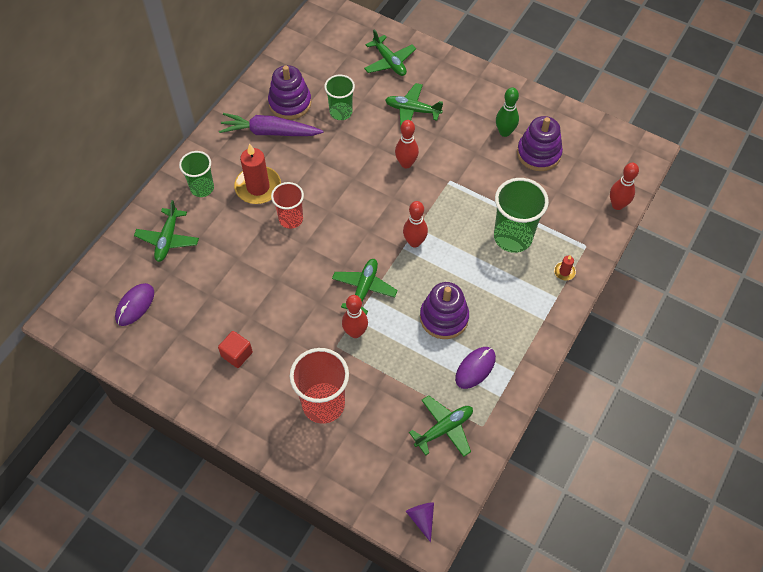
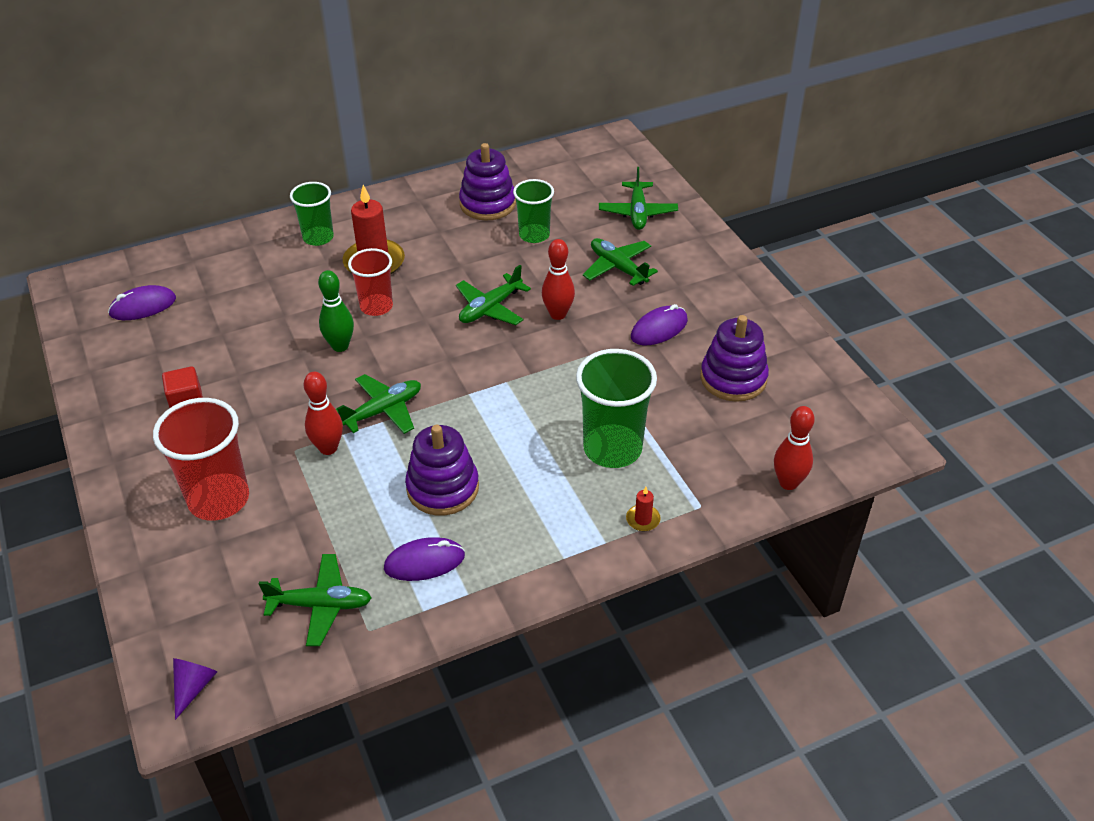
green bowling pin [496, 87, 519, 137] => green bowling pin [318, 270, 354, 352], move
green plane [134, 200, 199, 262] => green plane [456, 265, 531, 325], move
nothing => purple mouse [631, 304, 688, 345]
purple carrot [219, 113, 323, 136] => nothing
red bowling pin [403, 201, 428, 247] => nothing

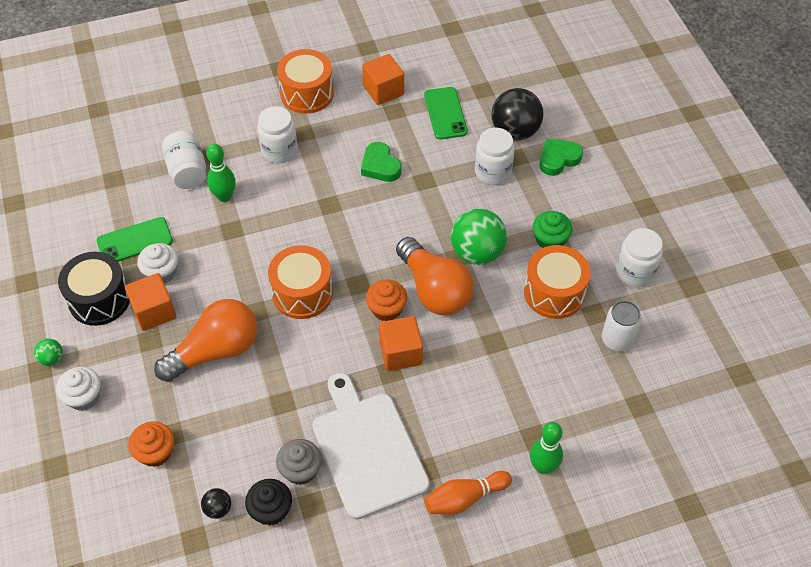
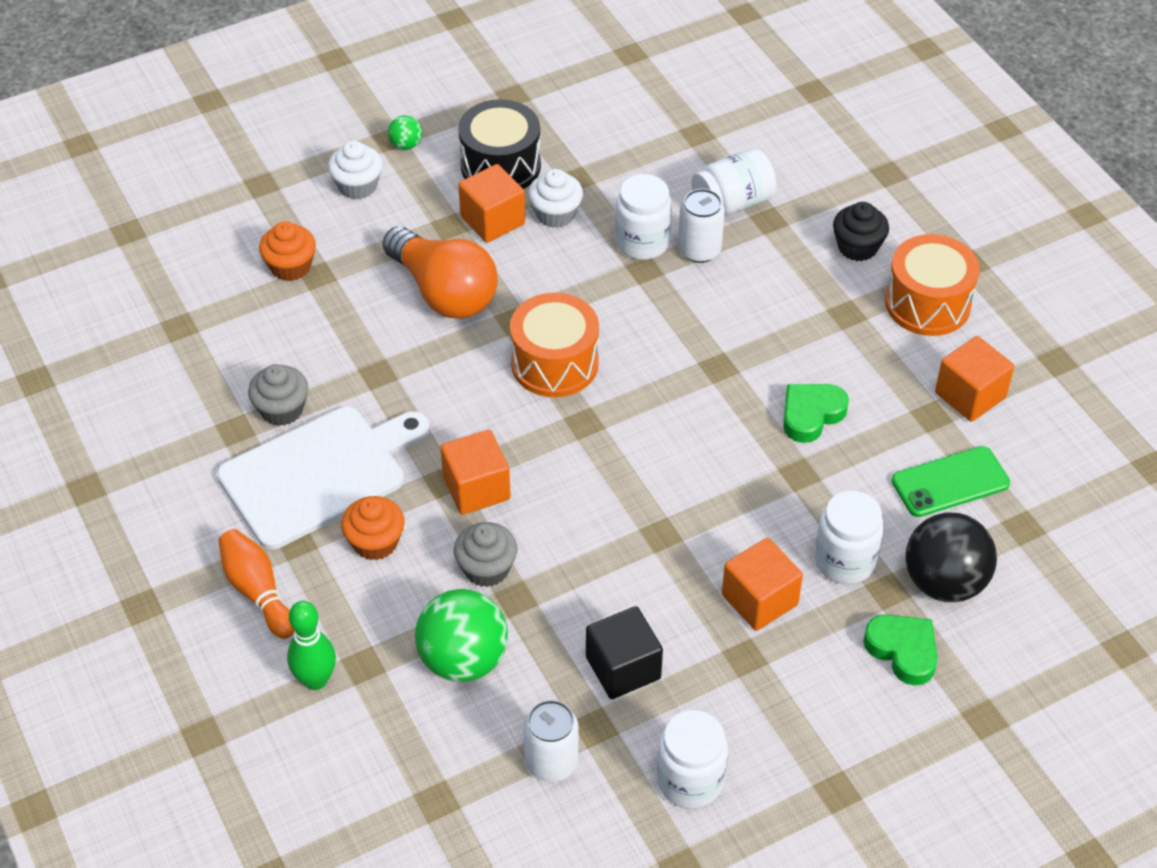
orange cupcake [366, 279, 407, 321] => orange cupcake [341, 496, 405, 560], move
green ball [451, 209, 507, 265] => green ball [415, 589, 508, 682], move
nothing => grey cupcake [454, 522, 517, 587]
orange drum [524, 245, 591, 319] => black cube [586, 606, 663, 699]
white jar [257, 106, 298, 163] => white jar [615, 174, 672, 260], move
green bowling pin [206, 144, 236, 202] => white can [678, 189, 725, 263]
nothing => orange cube [722, 538, 803, 631]
black cupcake [245, 479, 292, 526] => black cupcake [833, 202, 889, 261], move
green phone [97, 217, 173, 262] => nothing
black ball [201, 488, 231, 519] => nothing
orange light bulb [396, 237, 474, 315] => nothing
green cupcake [533, 211, 573, 248] => nothing

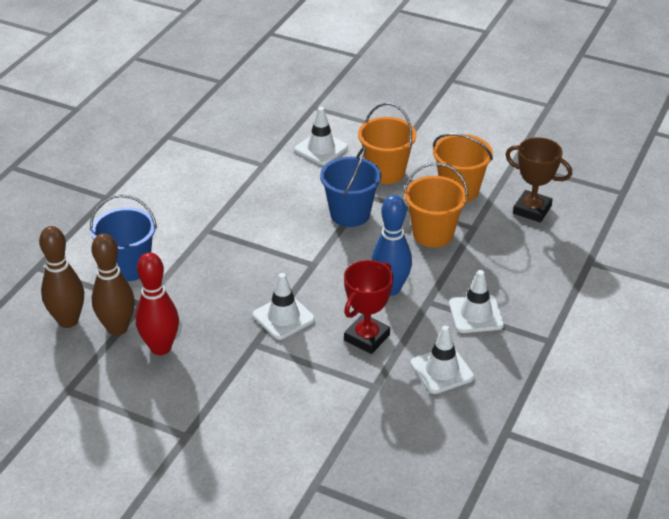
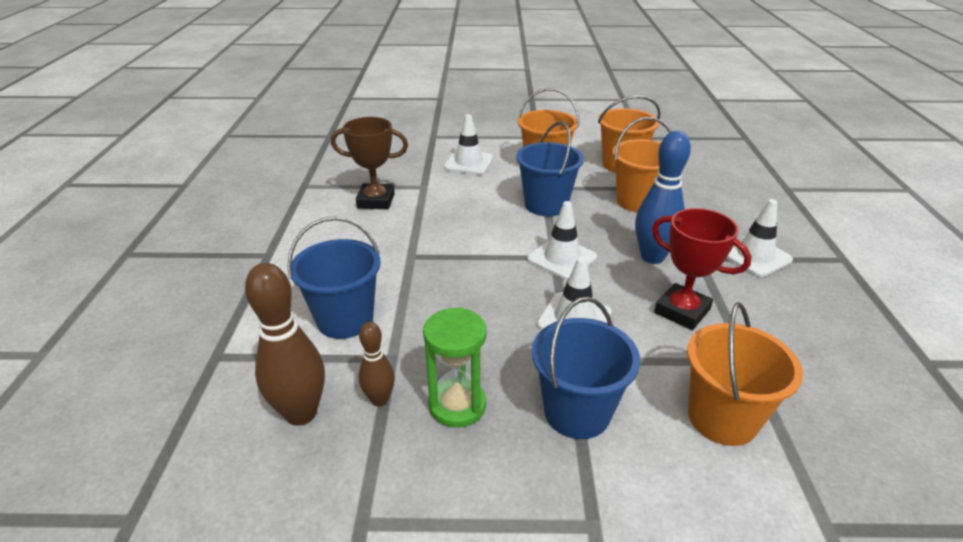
brown trophy [505, 137, 572, 223] => brown trophy [331, 117, 408, 209], move
brown bowling pin [91, 233, 135, 336] => brown bowling pin [358, 322, 395, 406], x0.57
red bowling pin [136, 252, 179, 355] => green hourglass [423, 307, 487, 428]
white traffic cone [411, 326, 474, 394] => white traffic cone [527, 201, 597, 280], move
nothing => blue bucket [532, 297, 640, 439]
red trophy [344, 260, 393, 354] => red trophy [652, 208, 752, 330], 60 degrees counterclockwise
nothing => orange bucket [687, 302, 803, 446]

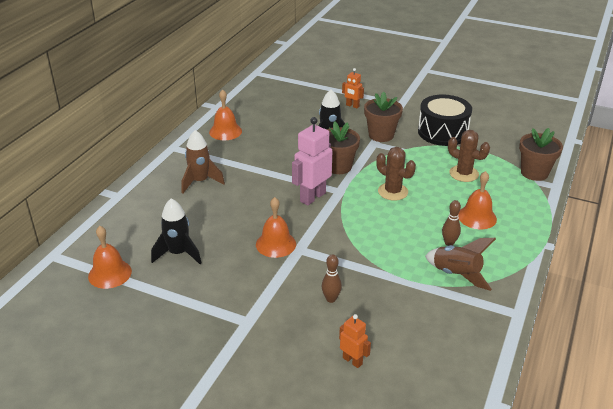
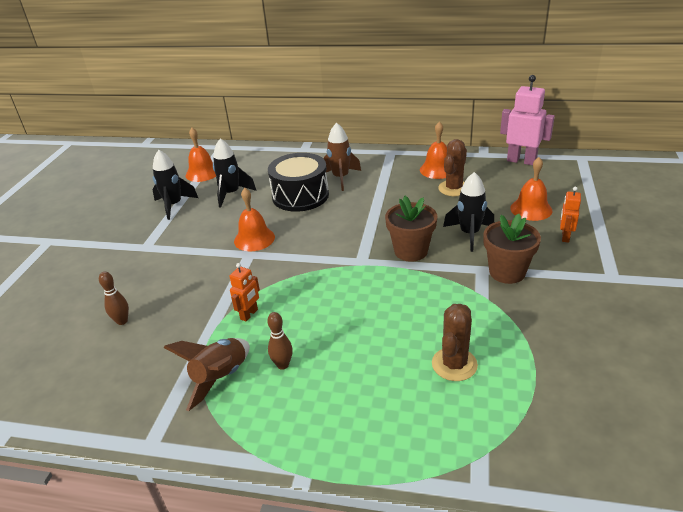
brown bowling pin [322, 254, 342, 303] => brown bowling pin [99, 272, 129, 325], move
nothing => black rocket [153, 150, 198, 220]
orange robot [339, 314, 371, 368] => orange robot [229, 263, 260, 321], move
black drum [418, 95, 472, 146] => black drum [268, 153, 329, 212], move
brown cactus [376, 147, 416, 201] => brown cactus [438, 139, 467, 196], move
pink robot [292, 117, 332, 206] => pink robot [500, 75, 555, 165], move
orange bell [458, 171, 497, 229] => orange bell [510, 157, 552, 221], move
brown flower pot [519, 128, 563, 181] => nothing

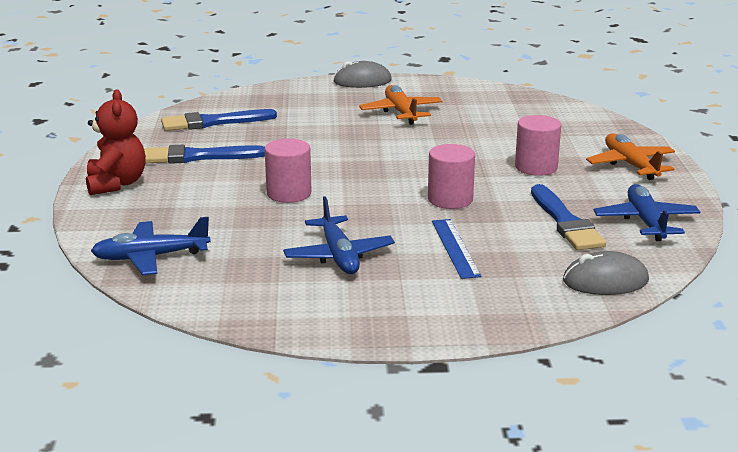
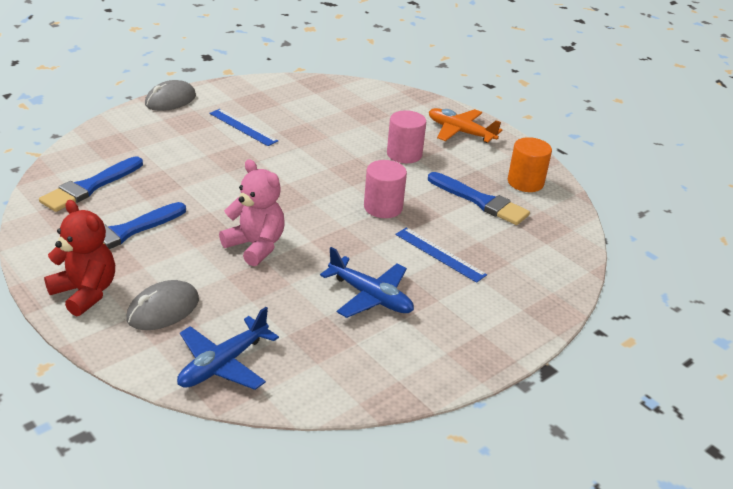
grey mouse [563, 251, 649, 295] => grey mouse [126, 280, 199, 330], move
orange plane [359, 85, 442, 125] => blue ruler [209, 109, 278, 146]
pink cylinder [265, 139, 312, 203] => pink teddy bear [219, 159, 285, 266]
blue plane [594, 184, 700, 241] => orange cylinder [508, 137, 552, 192]

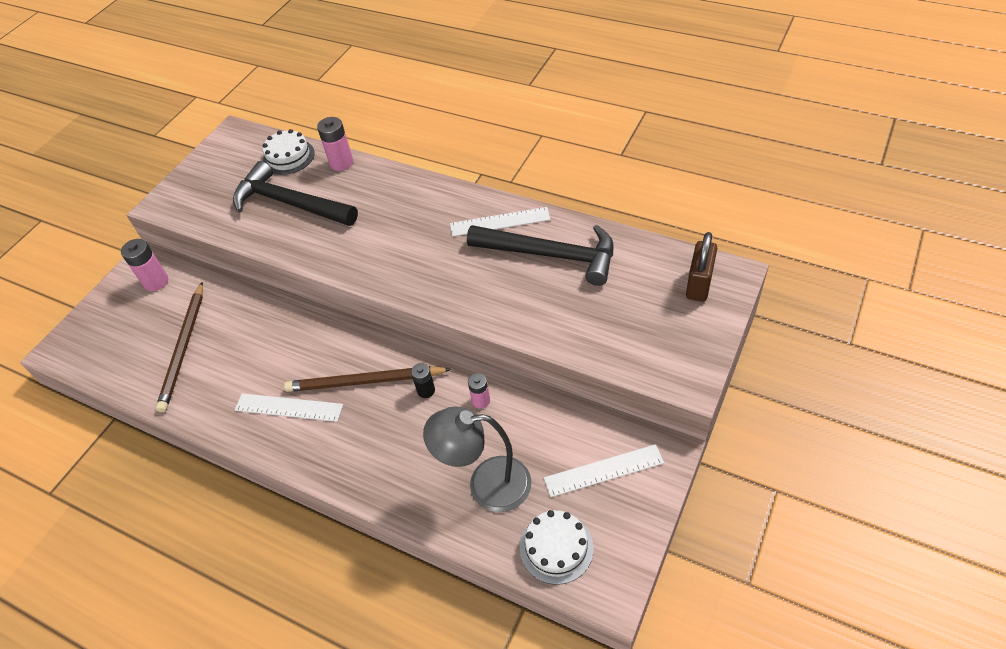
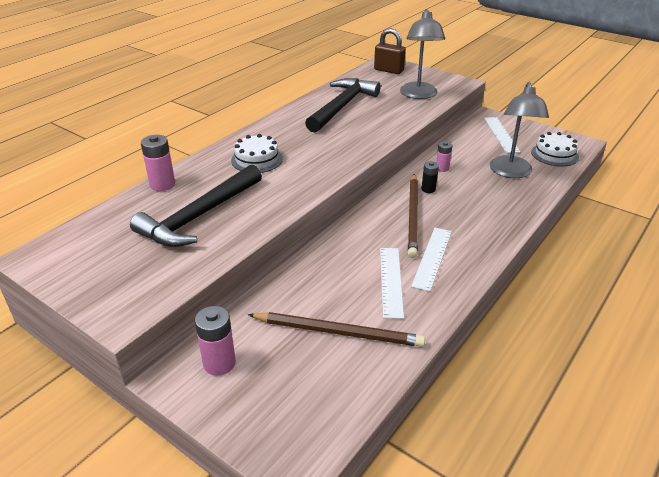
white cake [263, 129, 315, 175] => white cake [231, 134, 283, 173], move
white ruler [450, 207, 551, 237] => white ruler [380, 248, 404, 319], move
nothing => grey lamp [400, 9, 445, 99]

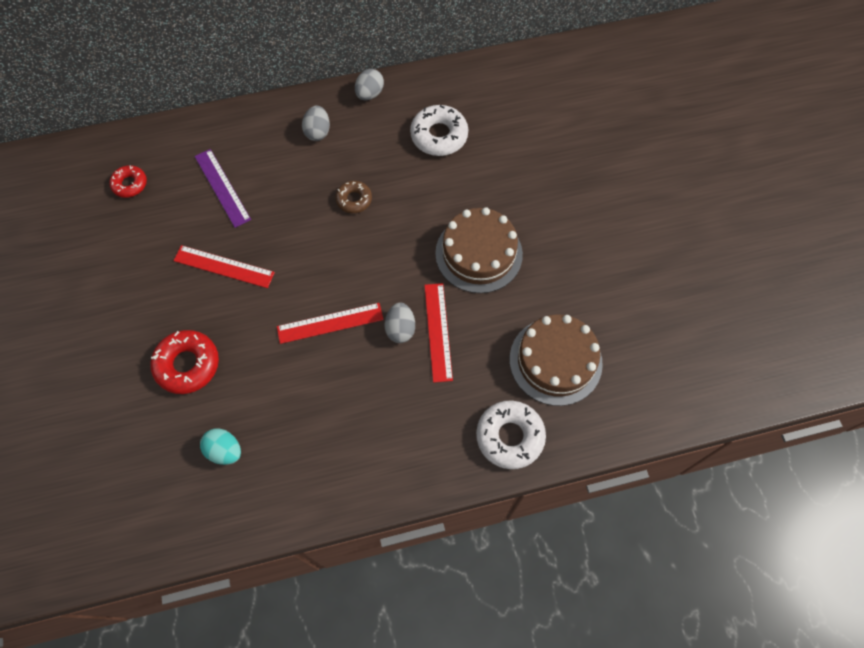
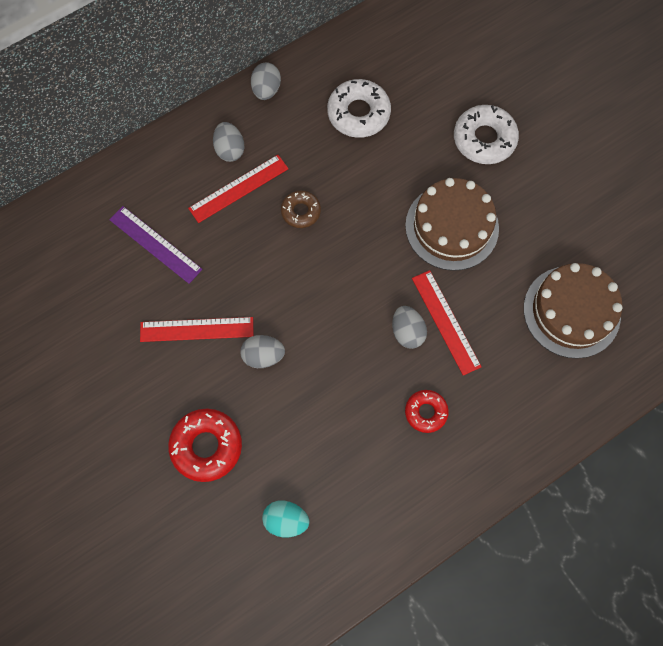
red ruler [277, 303, 384, 344] => red ruler [188, 155, 289, 223], move
nothing => grey egg [240, 335, 285, 368]
red donut [109, 165, 147, 198] => red donut [405, 390, 449, 433], move
white donut [476, 401, 546, 469] => white donut [454, 105, 519, 164], move

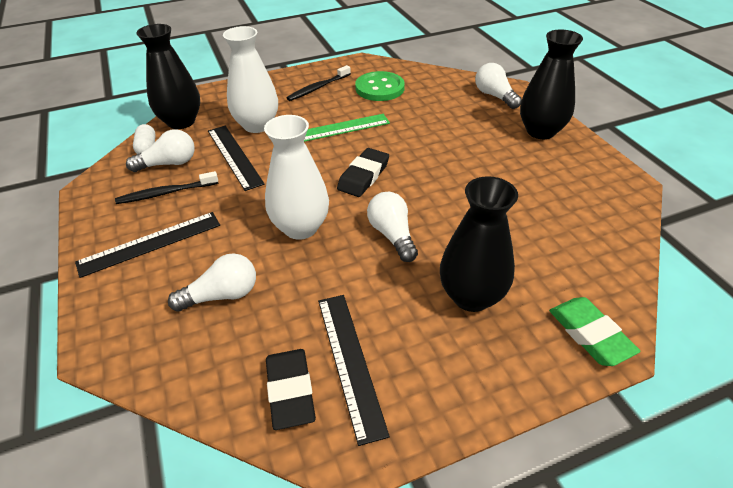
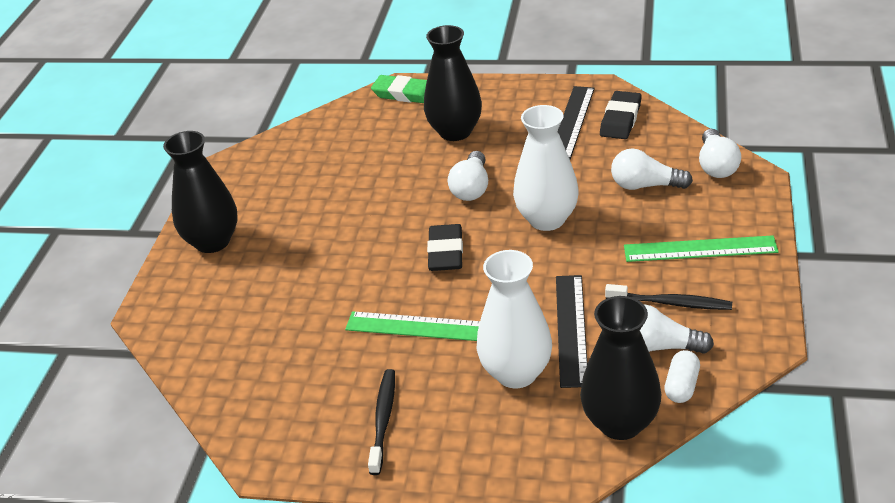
black toothbrush [286, 65, 351, 101] => black toothbrush [368, 369, 395, 475], 75 degrees counterclockwise
green eraser [549, 297, 641, 366] => green eraser [371, 75, 427, 103], 75 degrees counterclockwise
black eraser [337, 148, 389, 197] => black eraser [427, 224, 463, 271], 60 degrees counterclockwise
black ruler [75, 212, 220, 278] => green ruler [624, 235, 779, 262]
white light bulb [475, 63, 522, 109] => white light bulb [699, 129, 741, 178], move
green button [355, 71, 405, 101] => nothing

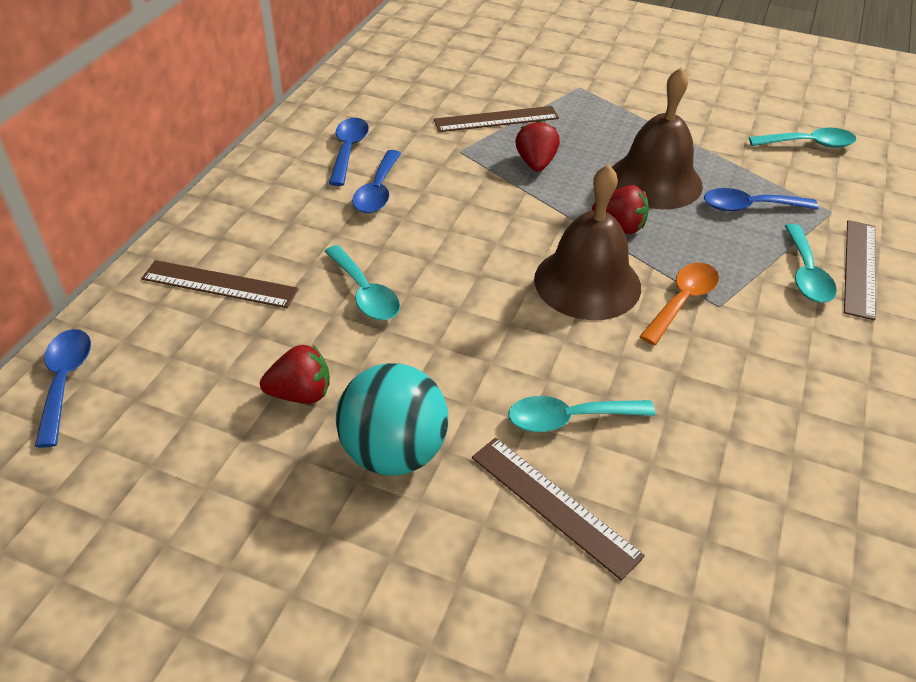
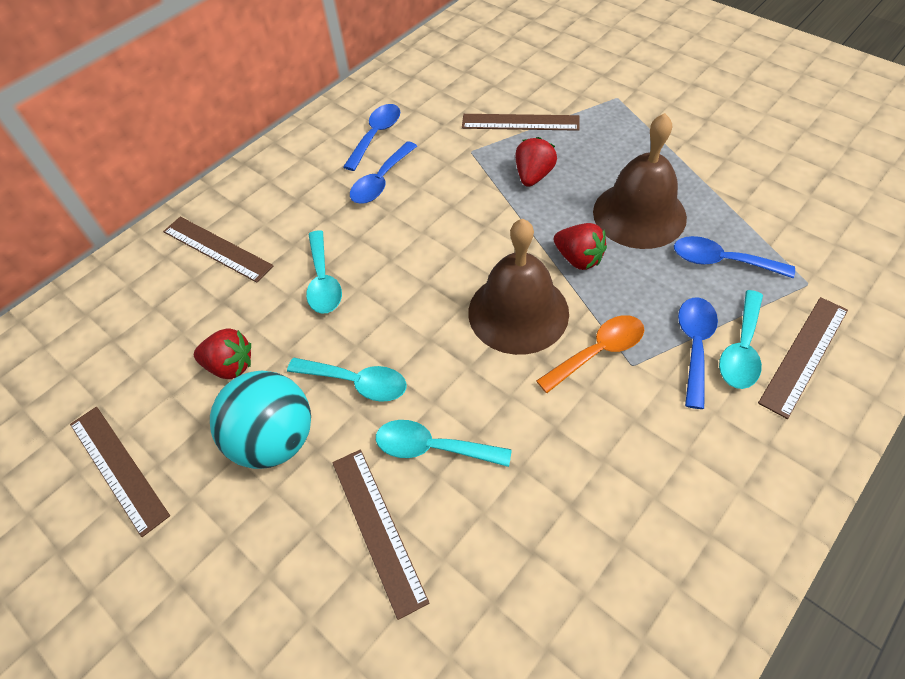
nothing => brown ruler [70, 407, 170, 537]
turquoise spoon [749, 128, 857, 148] => turquoise spoon [287, 358, 407, 402], move
blue spoon [35, 329, 91, 448] => blue spoon [678, 297, 718, 409], move

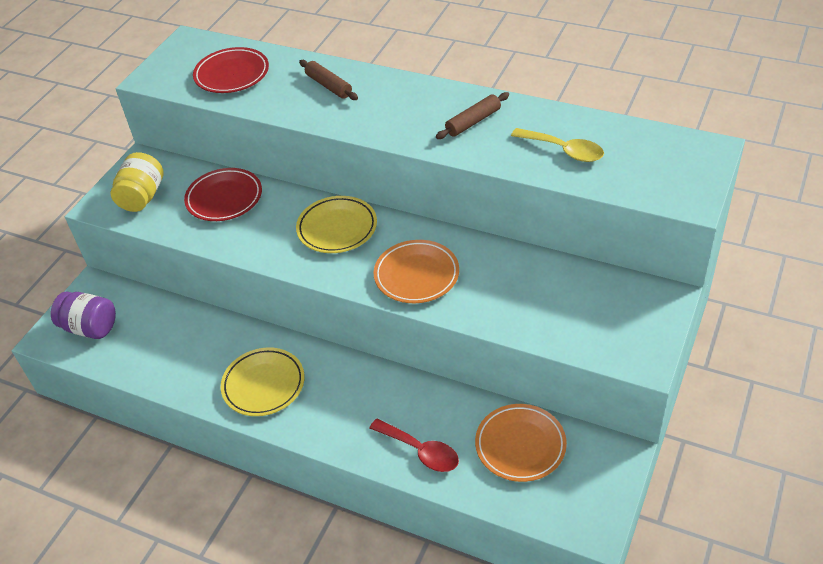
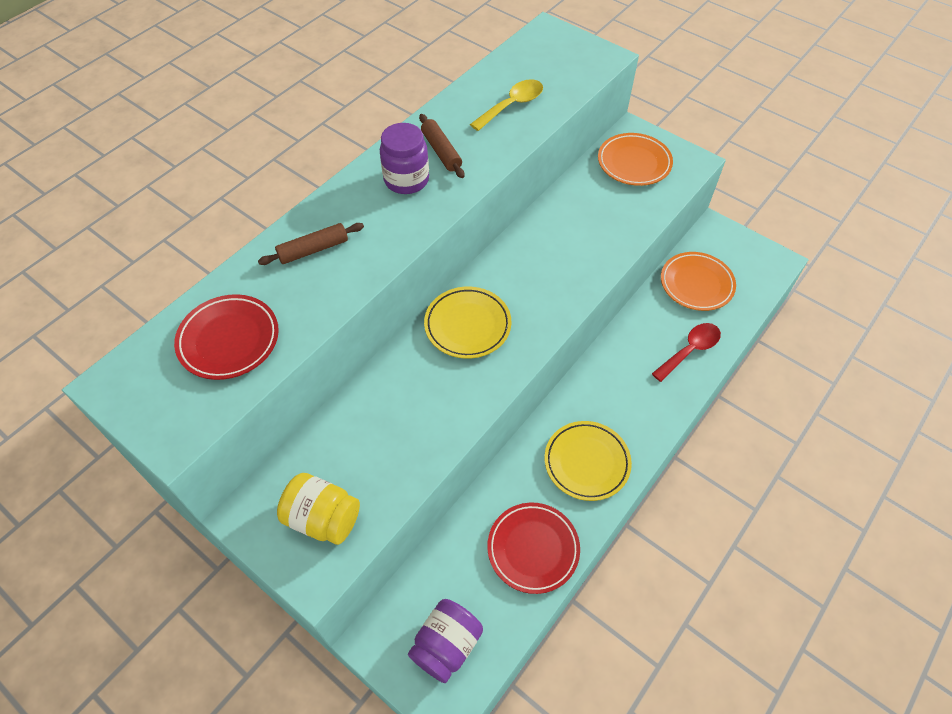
nothing => purple jar [380, 123, 429, 194]
red plate [184, 168, 262, 221] => red plate [487, 503, 580, 594], move
orange plate [374, 240, 459, 303] => orange plate [598, 133, 673, 186], move

